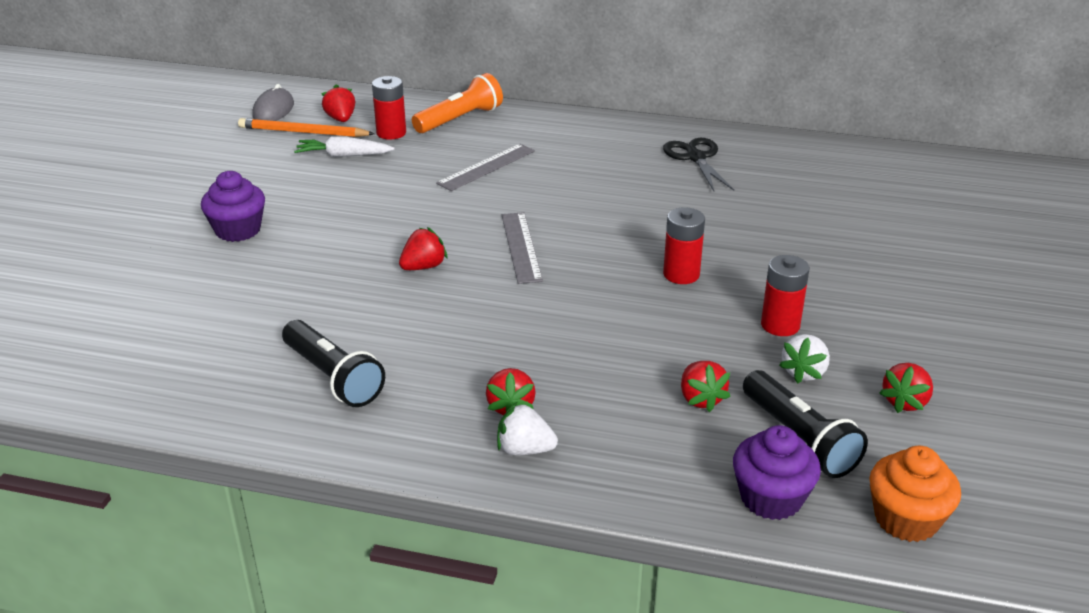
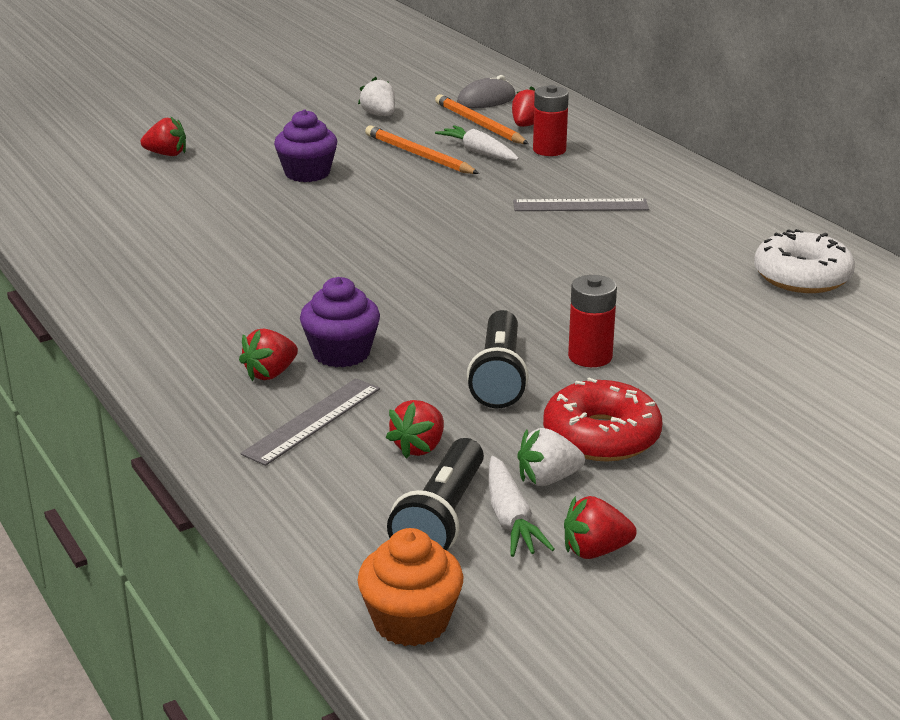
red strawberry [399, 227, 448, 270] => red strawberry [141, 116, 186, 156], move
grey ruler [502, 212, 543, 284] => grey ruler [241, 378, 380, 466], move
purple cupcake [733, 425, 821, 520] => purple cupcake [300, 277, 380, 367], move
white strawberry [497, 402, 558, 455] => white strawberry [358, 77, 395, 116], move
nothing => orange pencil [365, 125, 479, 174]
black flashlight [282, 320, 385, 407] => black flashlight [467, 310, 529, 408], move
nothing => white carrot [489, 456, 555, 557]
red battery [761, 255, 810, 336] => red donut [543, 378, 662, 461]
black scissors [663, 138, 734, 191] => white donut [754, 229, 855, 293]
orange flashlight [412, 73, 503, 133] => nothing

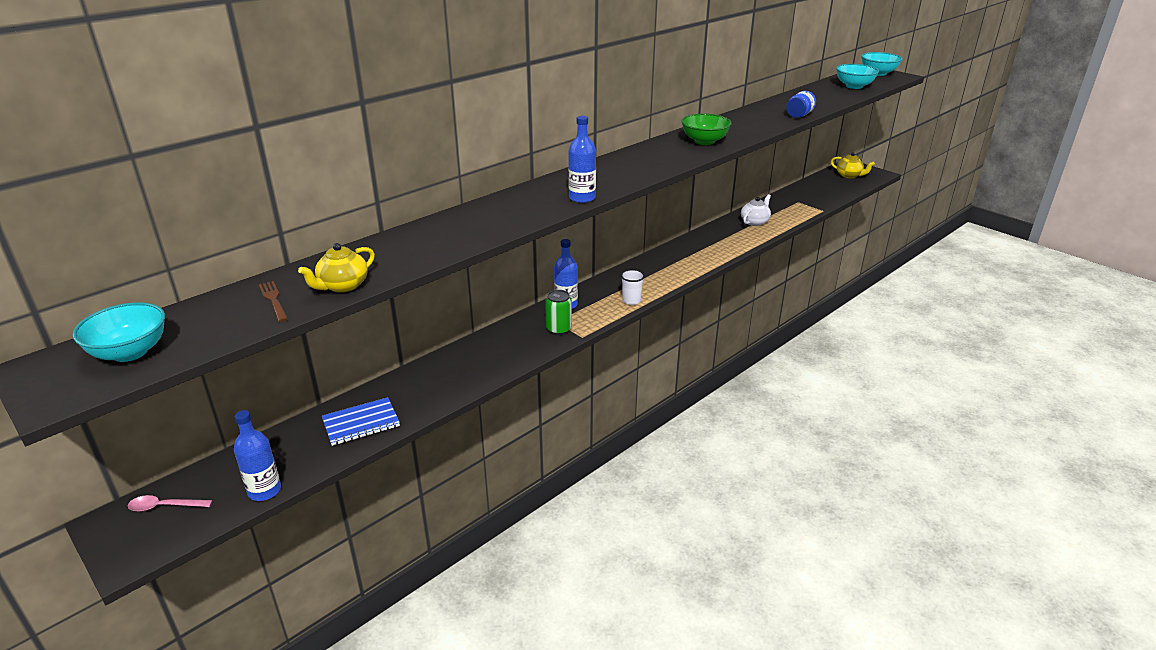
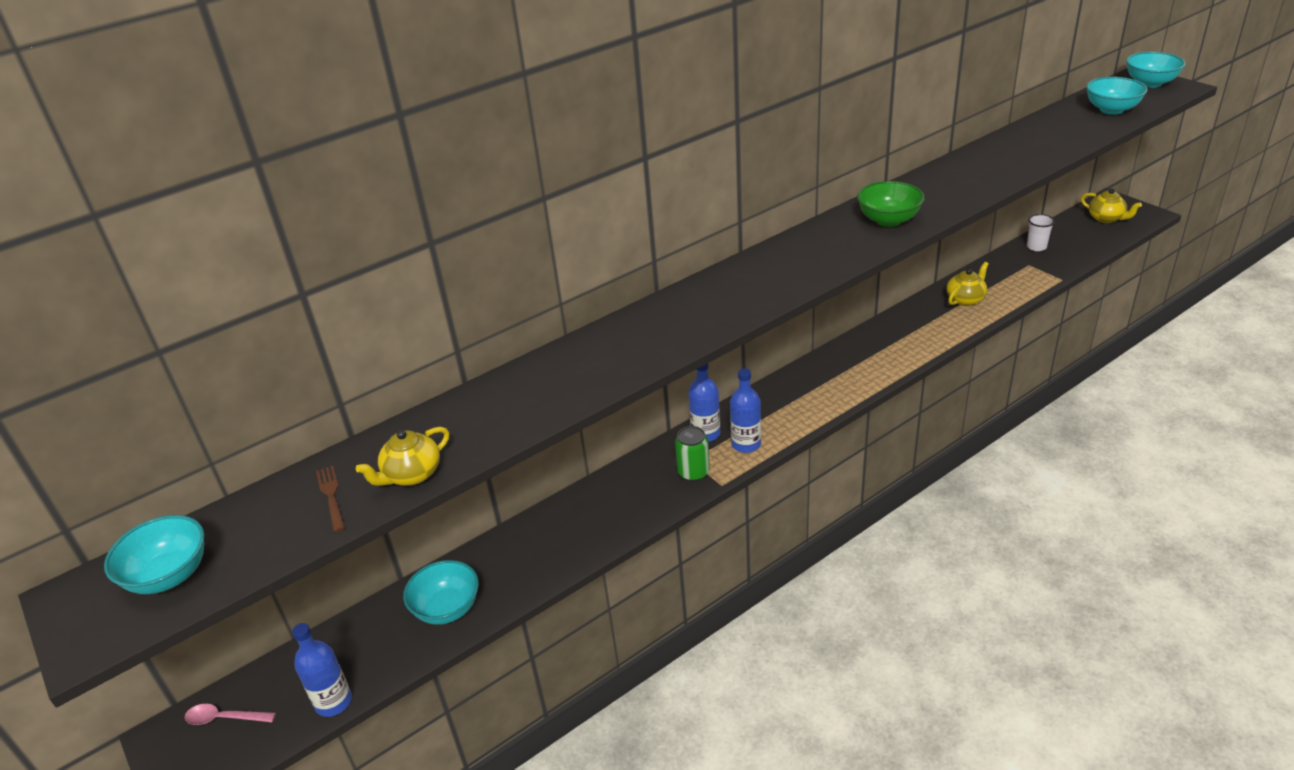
blue notebook [322, 397, 400, 446] => turquoise bowl [403, 560, 479, 625]
blue bottle [568, 116, 596, 203] => blue bottle [730, 369, 761, 453], move
white teapot [741, 194, 771, 226] => yellow teapot [946, 262, 989, 306]
white cup [621, 269, 645, 305] => white cup [1027, 214, 1055, 251], move
blue jar [786, 91, 816, 118] => nothing

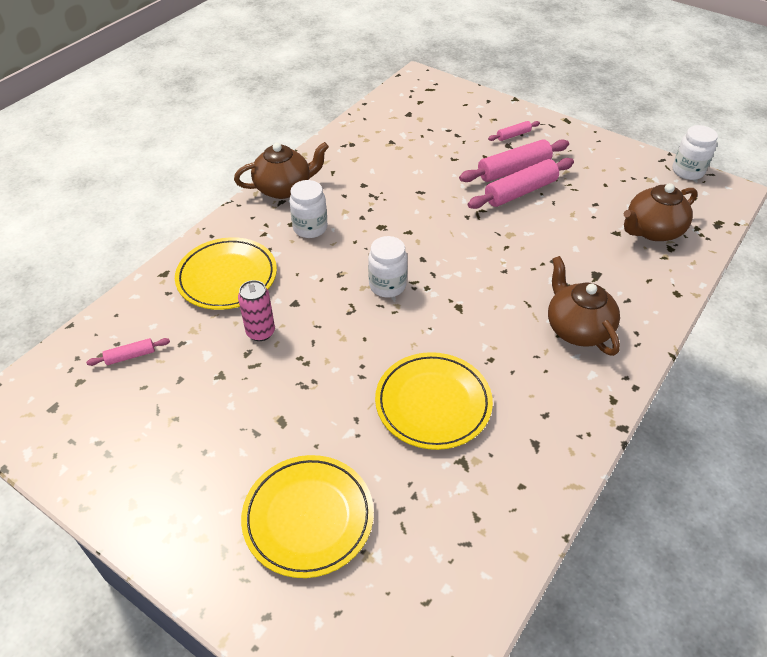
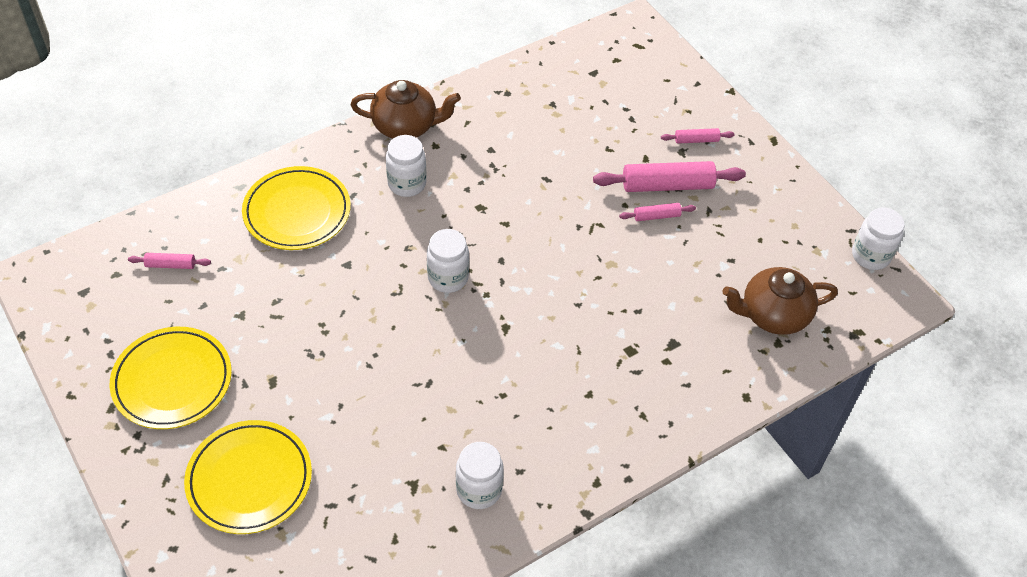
yellow plate [375, 352, 493, 450] => yellow plate [110, 327, 232, 429], move
nothing => white jar [456, 442, 504, 509]
pink rolling pin [468, 158, 574, 209] => pink rolling pin [619, 203, 696, 221], x0.50
pink can [238, 280, 275, 341] => nothing
brown teapot [548, 256, 620, 356] => nothing

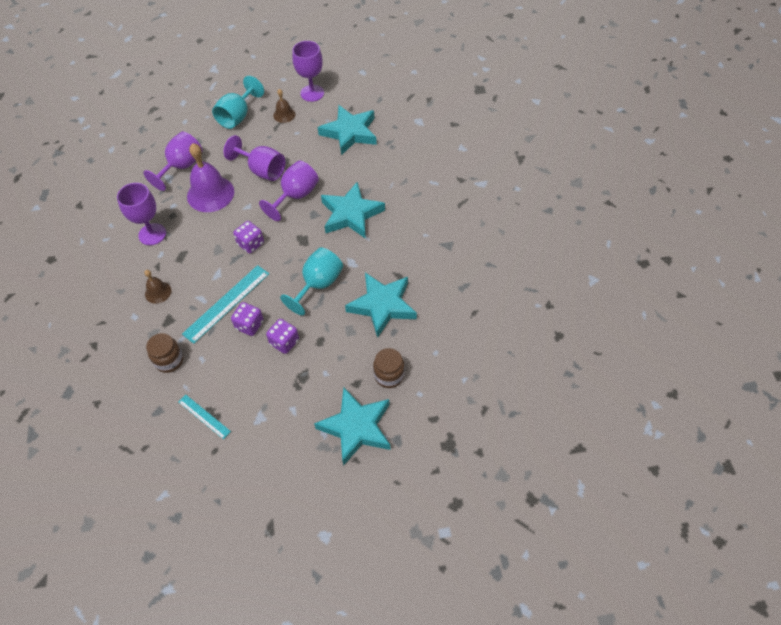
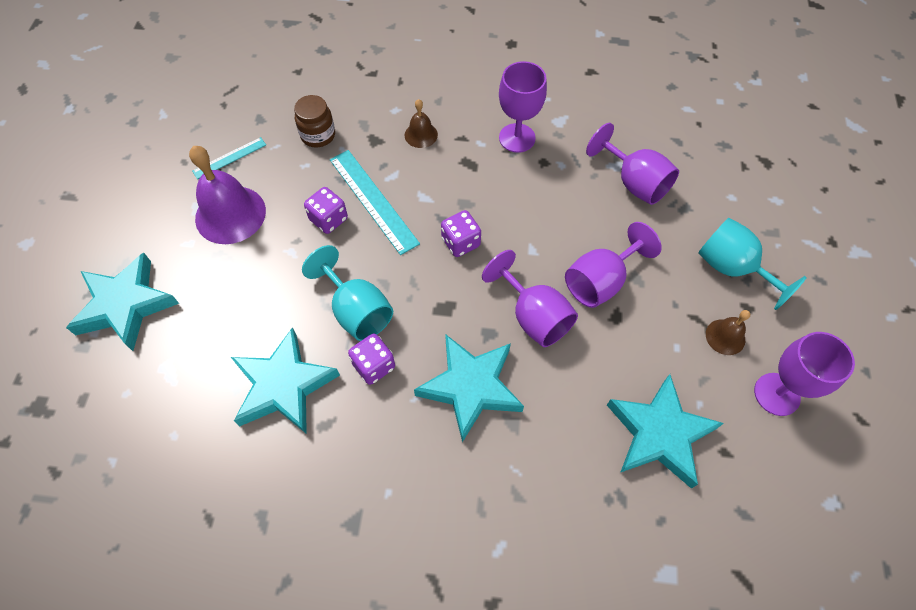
purple bell [187, 143, 234, 212] => purple bell [189, 146, 266, 244], move
purple dice [266, 319, 299, 354] => purple dice [348, 334, 395, 385], move
brown jar [373, 348, 405, 388] => nothing

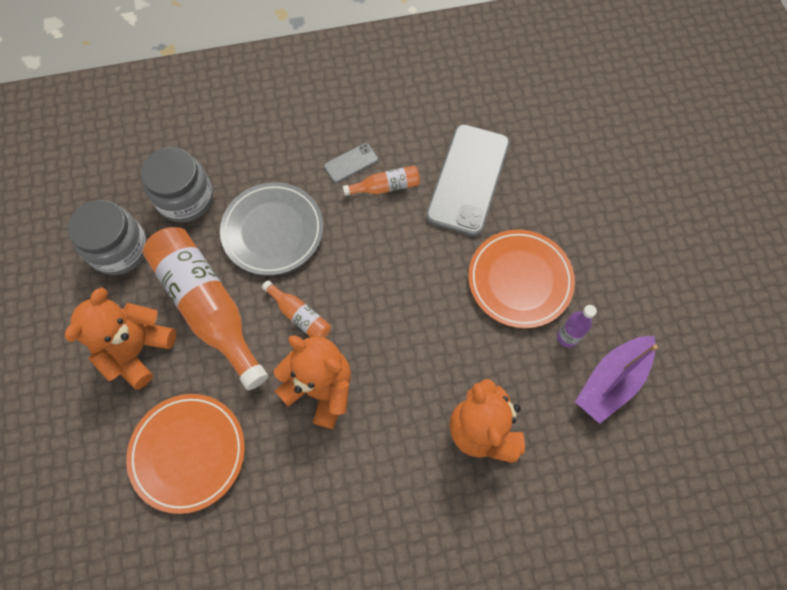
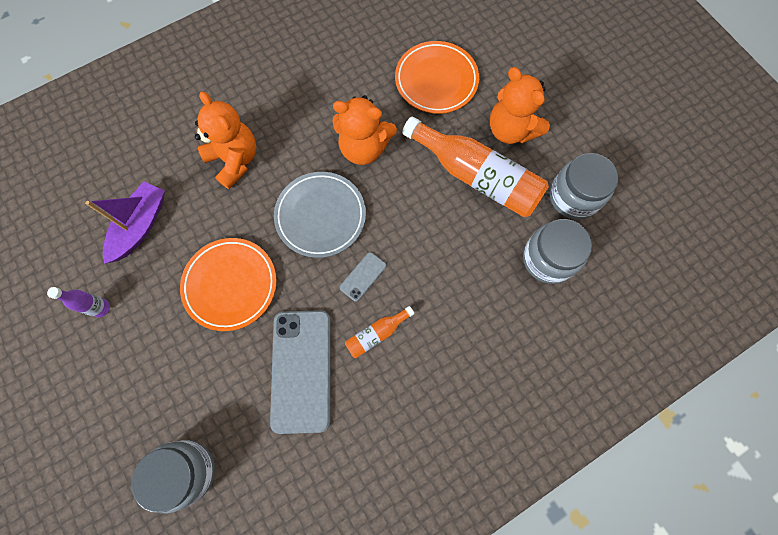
purple bottle [557, 305, 597, 348] => purple bottle [47, 287, 110, 318], move
nothing => grey jar [131, 440, 215, 514]
grey plate [220, 182, 323, 275] => grey plate [274, 172, 366, 258], move
grey phone [324, 143, 378, 183] => grey phone [339, 252, 387, 302], move
orange teddy bear [65, 287, 176, 389] => orange teddy bear [490, 67, 550, 144], 135 degrees clockwise
orange bottle [262, 280, 331, 338] => nothing

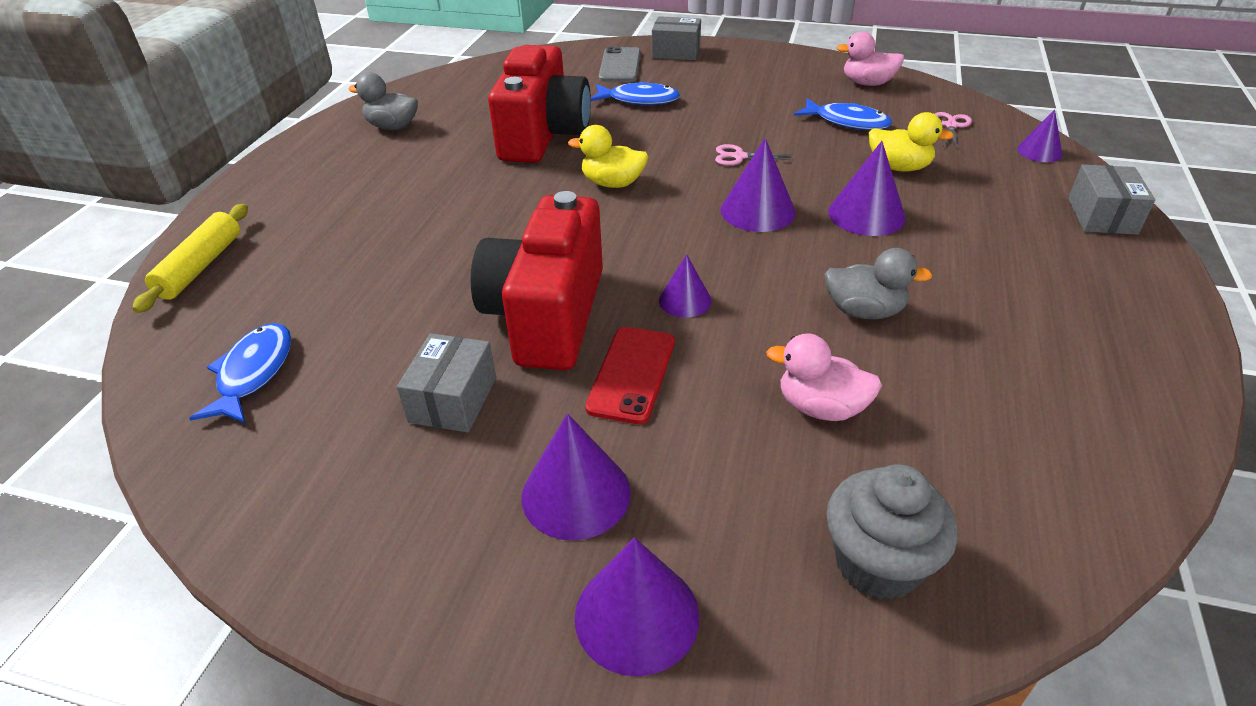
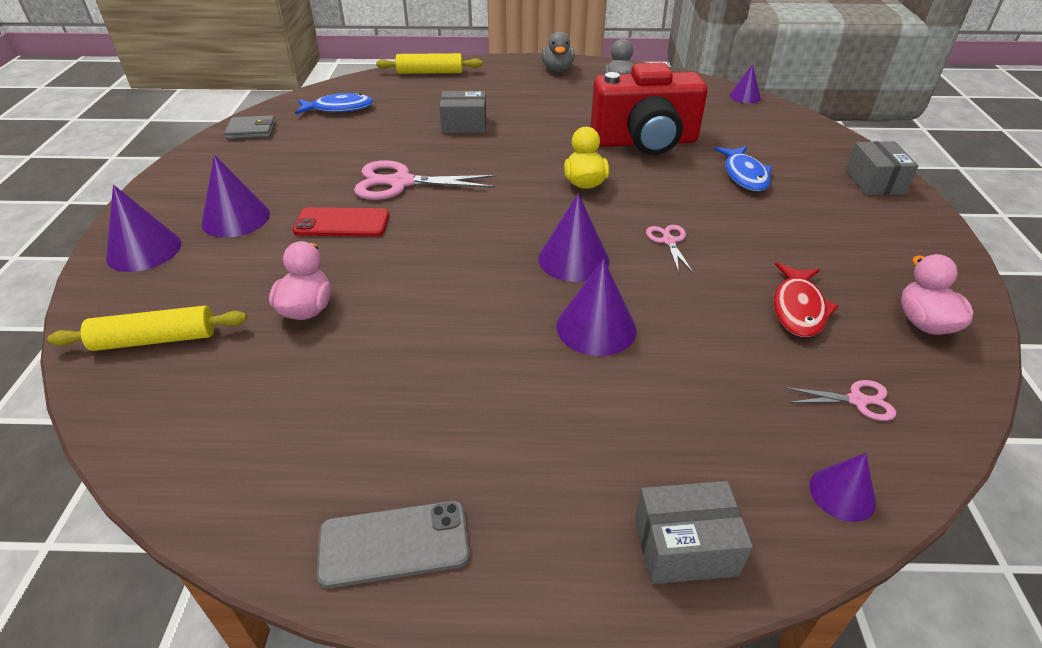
grey cupcake [826, 464, 957, 600] => yellow rolling pin [47, 305, 247, 351]
nothing => grey wallet [224, 115, 276, 139]
grey phone [599, 46, 641, 82] => grey phone [317, 501, 470, 588], move
red camera [470, 191, 603, 370] => pink scissors [354, 160, 496, 200]
grey box [397, 333, 496, 433] => grey box [439, 91, 486, 133], move
grey duck [824, 248, 933, 319] => grey duck [541, 32, 575, 72], move
purple cone [659, 254, 712, 318] => purple cone [729, 64, 761, 103], move
blue fish [794, 98, 892, 130] => red fish [774, 262, 838, 337]
yellow duck [869, 112, 954, 172] => nothing

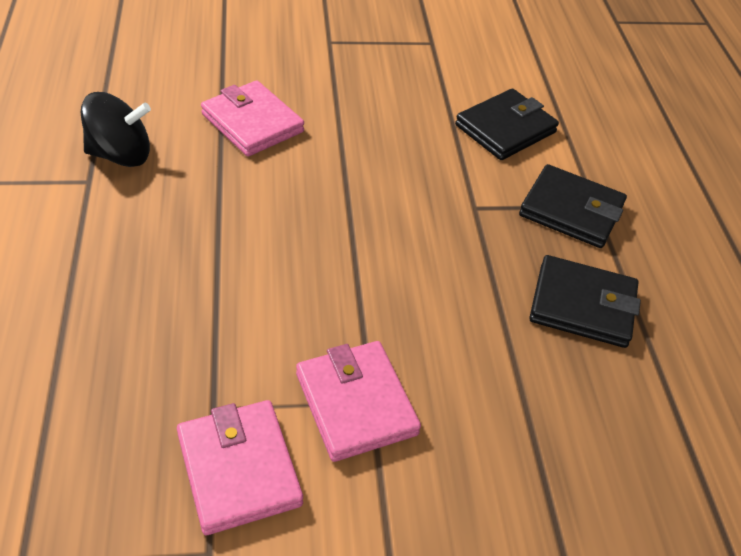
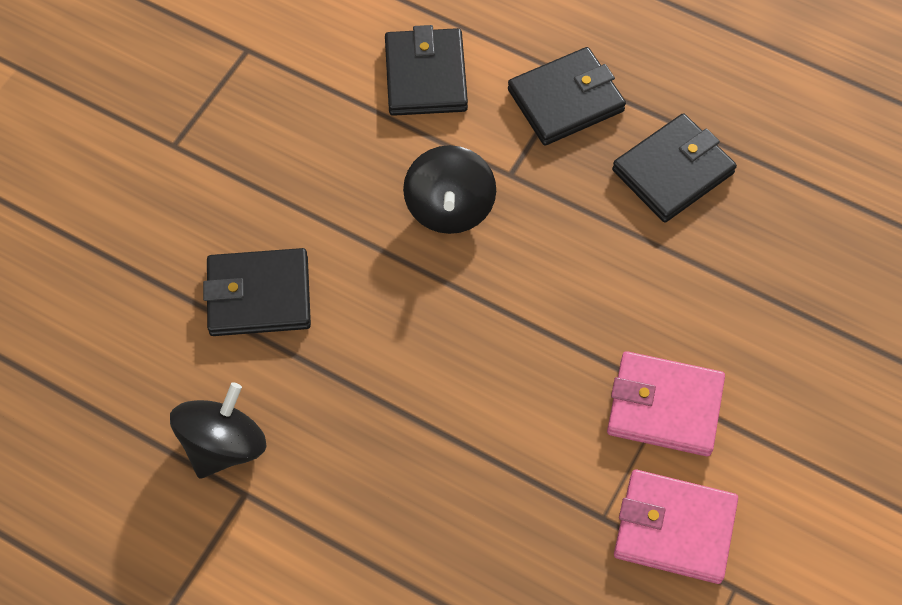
pink wallet [201, 80, 304, 157] => black wallet [203, 248, 311, 336]
nothing => black spinning top [403, 145, 496, 234]

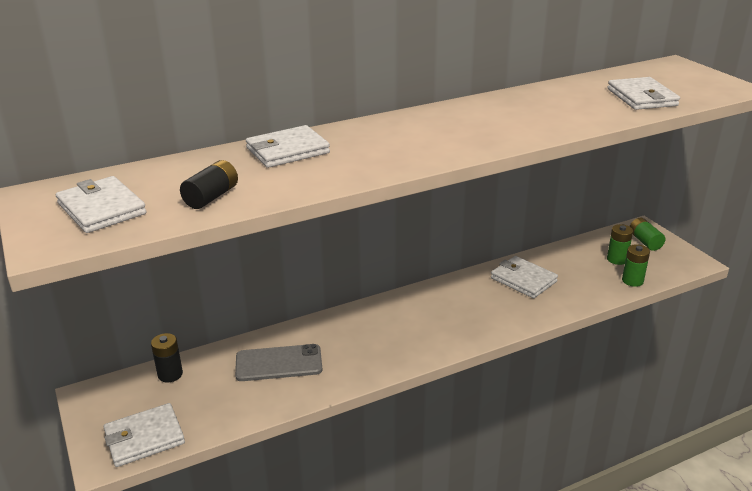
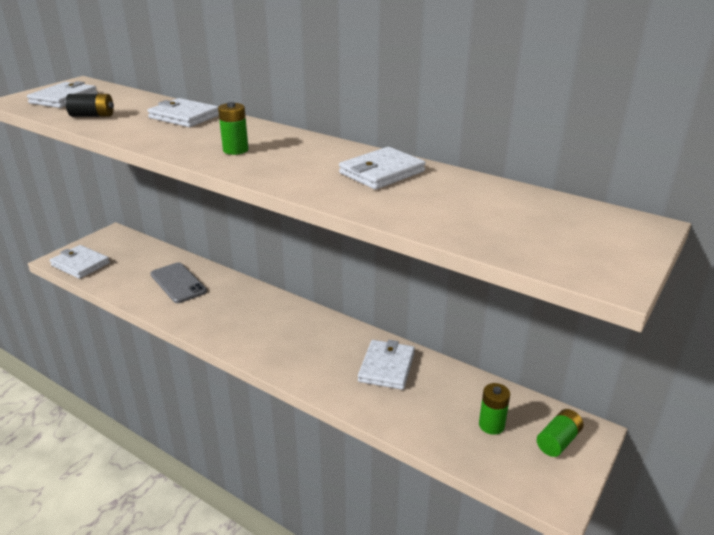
green battery [622, 244, 650, 287] => green battery [218, 102, 249, 155], move
white wallet [607, 77, 680, 110] => white wallet [339, 147, 426, 189], move
black battery [151, 333, 183, 382] => nothing

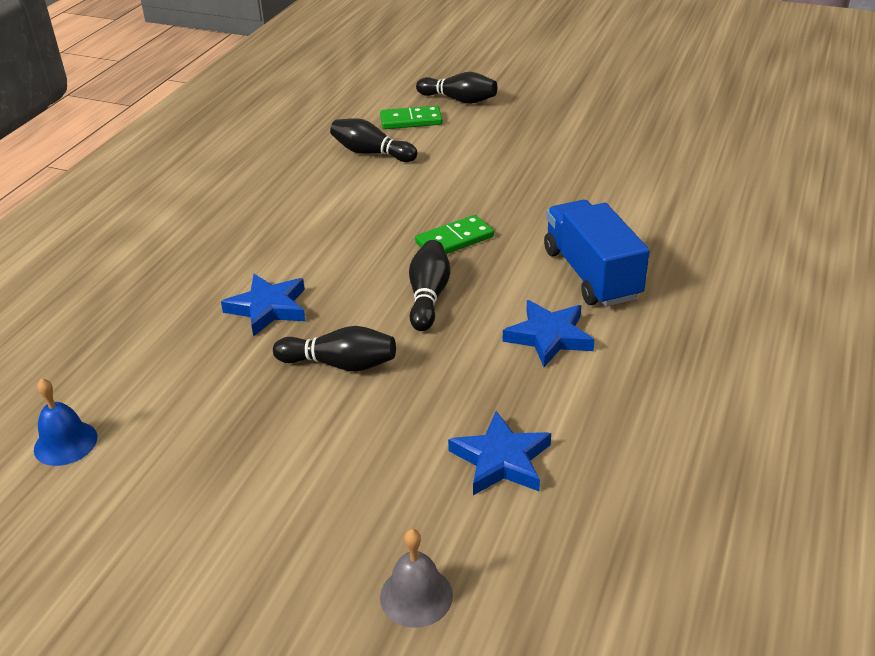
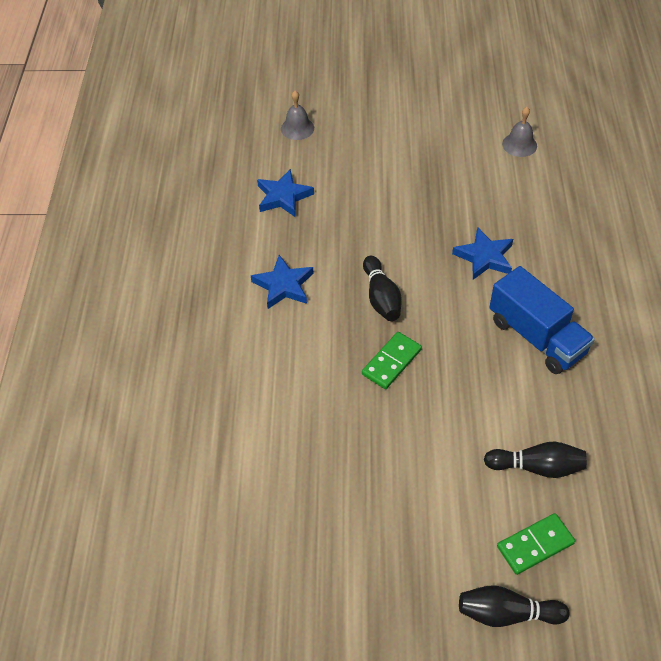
blue truck [544, 200, 650, 307] => blue truck [489, 266, 595, 374], move
blue bell [34, 378, 97, 466] => grey bell [502, 107, 537, 157]
black bowling pin [273, 326, 396, 372] => nothing

